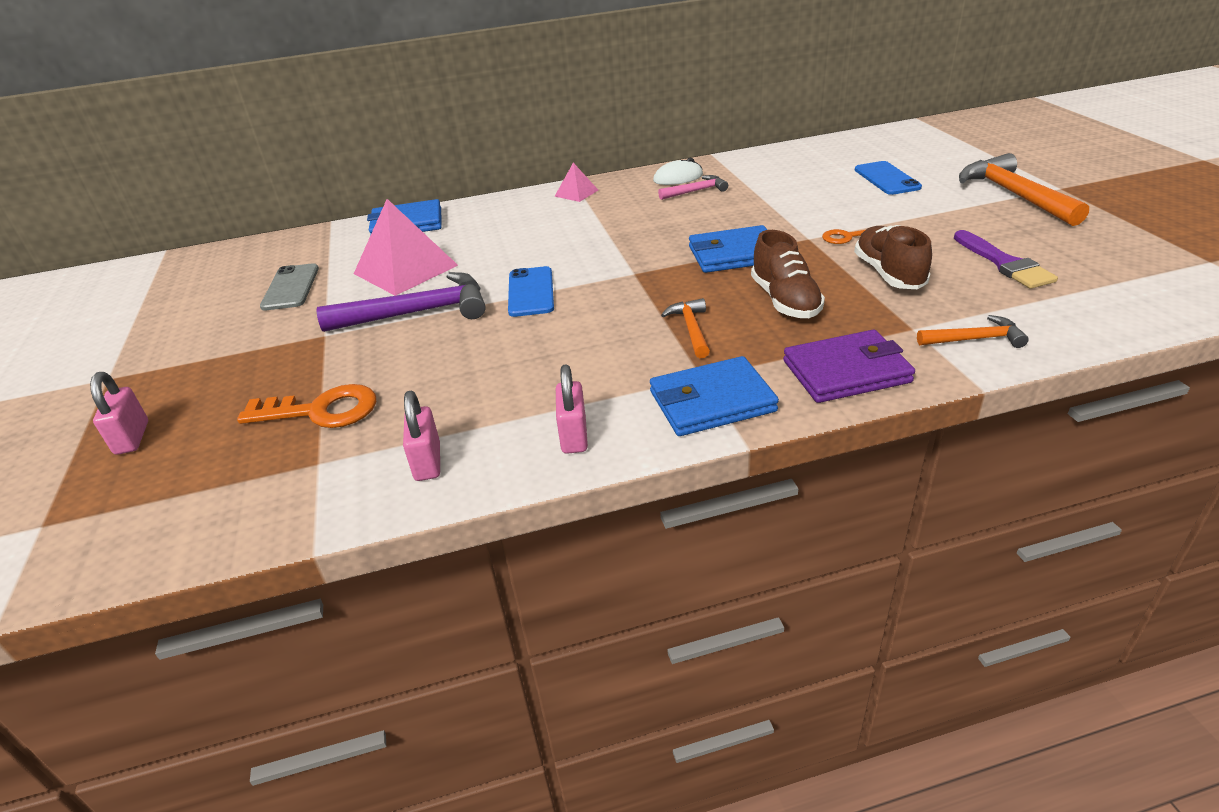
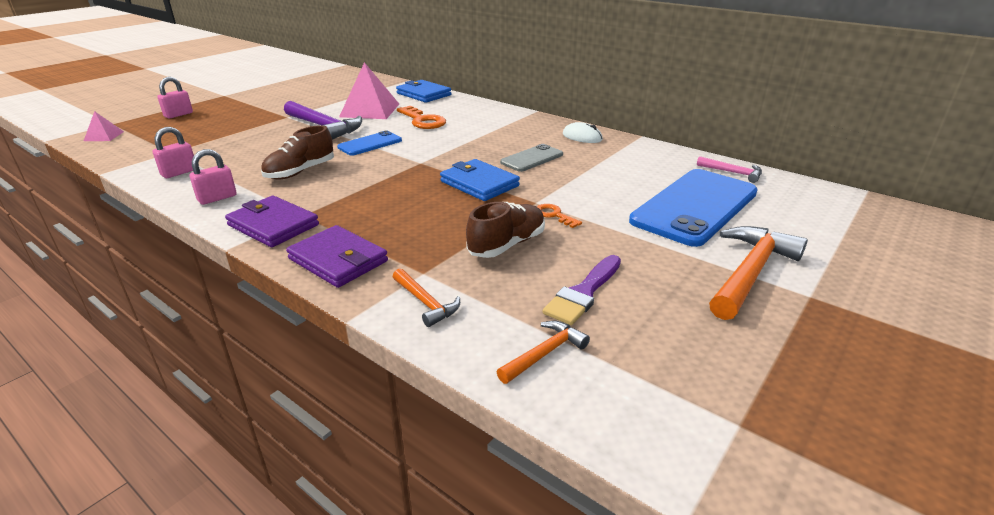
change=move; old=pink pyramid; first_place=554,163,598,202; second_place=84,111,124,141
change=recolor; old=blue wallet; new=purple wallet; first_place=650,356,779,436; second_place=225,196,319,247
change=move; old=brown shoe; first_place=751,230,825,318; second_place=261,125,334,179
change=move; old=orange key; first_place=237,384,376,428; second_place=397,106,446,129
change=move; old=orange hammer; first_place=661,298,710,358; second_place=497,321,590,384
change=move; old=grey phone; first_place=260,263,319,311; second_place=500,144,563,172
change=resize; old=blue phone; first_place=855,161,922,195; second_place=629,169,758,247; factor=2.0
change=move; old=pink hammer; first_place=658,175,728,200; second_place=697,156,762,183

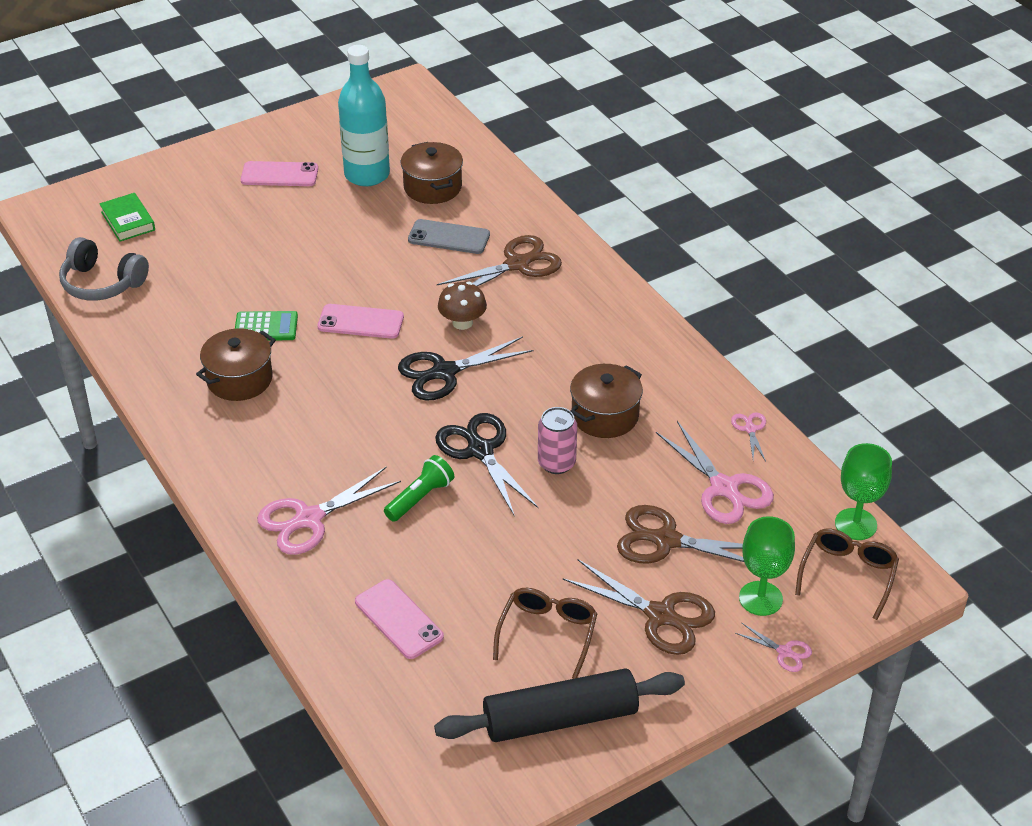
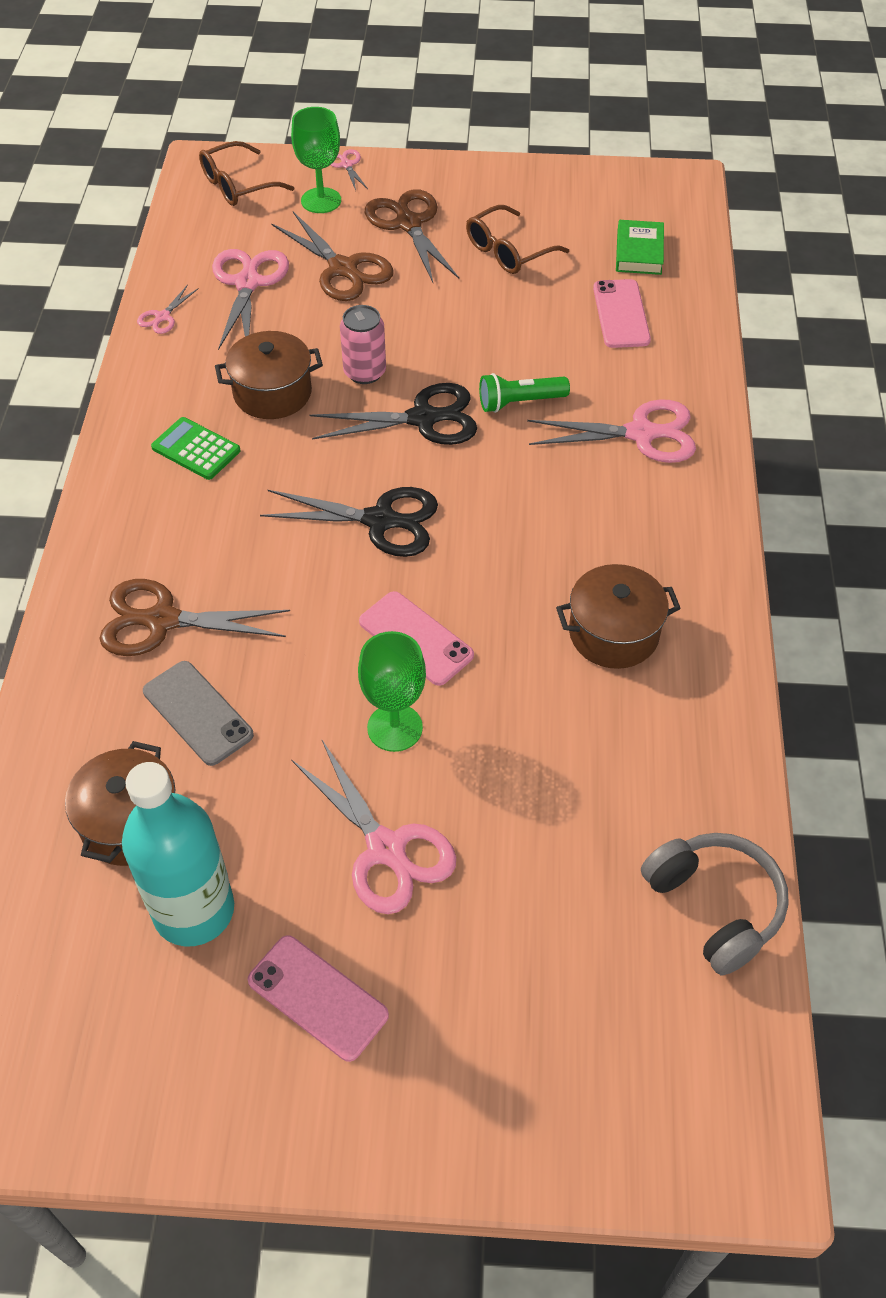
change=move; old=green calculator; first_place=235,311,298,341; second_place=151,417,241,480
change=insert; new=pink scissors; second_place=291,740,456,914
change=rotate; old=black scissors; first_place=435,413,538,515; second_place=310,383,477,445; degrees=-105
change=move; old=green goblet; first_place=835,443,892,540; second_place=358,631,426,752
change=move; old=green book; first_place=99,193,155,242; second_place=616,220,664,275
change=delete; old=black rolling pin; first_place=434,669,685,742
change=delete; old=brown mushroom; first_place=438,282,487,330

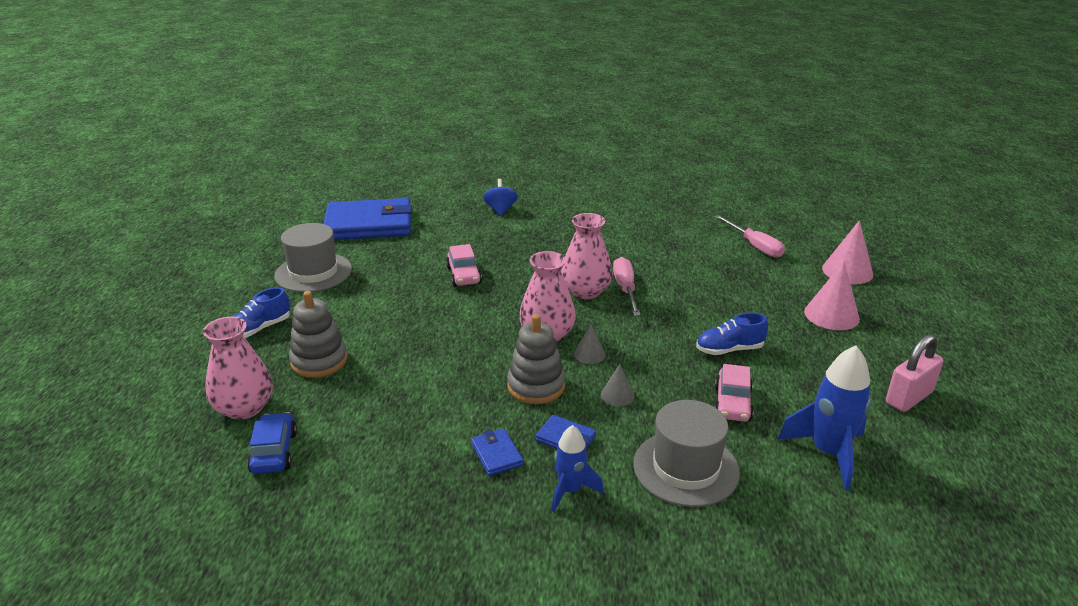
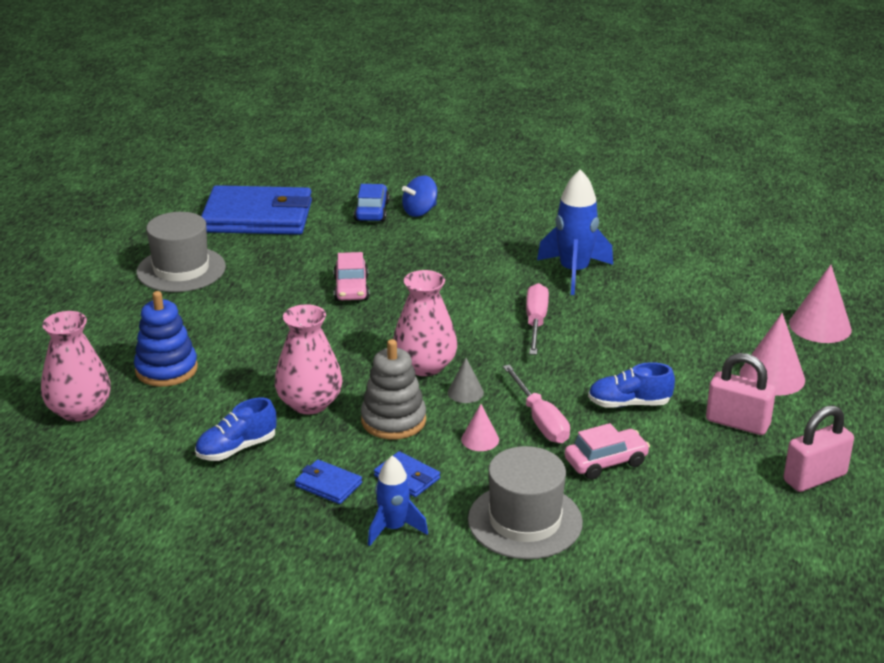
change=recolor; old=grey stacking toy; new=blue stacking toy; first_place=289,291,348,378; second_place=134,291,198,387
change=move; old=blue shoe; first_place=232,287,290,338; second_place=195,397,277,461
change=move; old=pink vase; first_place=561,213,613,299; second_place=275,304,342,415
change=rotate; old=blue wallet; first_place=471,429,524,476; second_place=295,460,362,504; degrees=-45
change=move; old=blue car; first_place=247,412,297,474; second_place=354,184,390,222
change=rotate; old=blue spinning top; first_place=483,179,518,216; second_place=402,175,437,217; degrees=-135
change=recolor; old=grey cone; new=pink cone; first_place=601,364,635,406; second_place=461,404,499,451
change=move; old=pink screwdriver; first_place=714,215,785,258; second_place=503,365,570,443
change=move; old=blue rocket; first_place=778,345,871,490; second_place=537,169,613,295
change=rotate; old=pink car; first_place=714,364,754,422; second_place=565,423,650,480; degrees=-135
change=insert; new=pink padlock; second_place=706,353,776,435

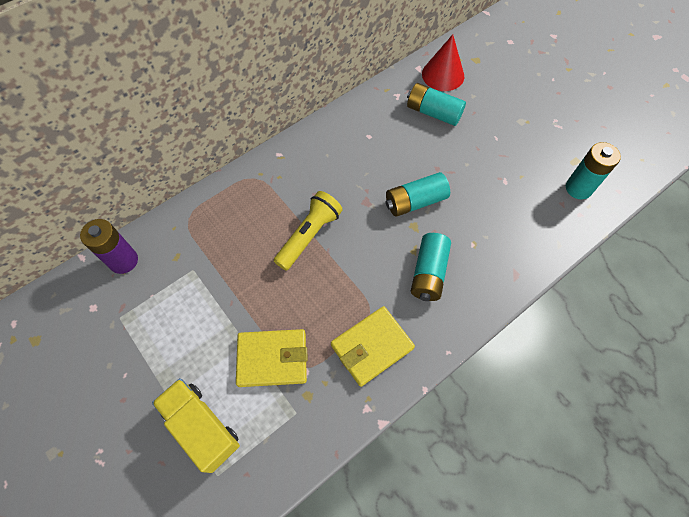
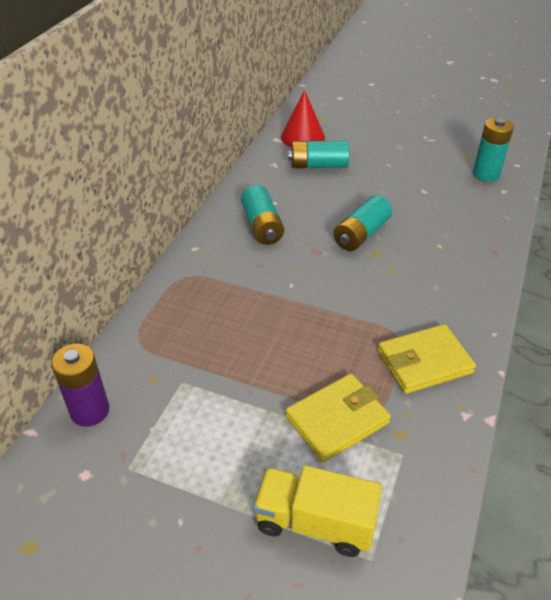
change=move; old=turquoise battery; first_place=411,233,451,301; second_place=241,185,284,245
change=rotate; old=yellow wallet; first_place=331,306,415,387; second_place=378,324,476,394; degrees=45
change=delete; old=yellow flashlight; first_place=274,191,343,271

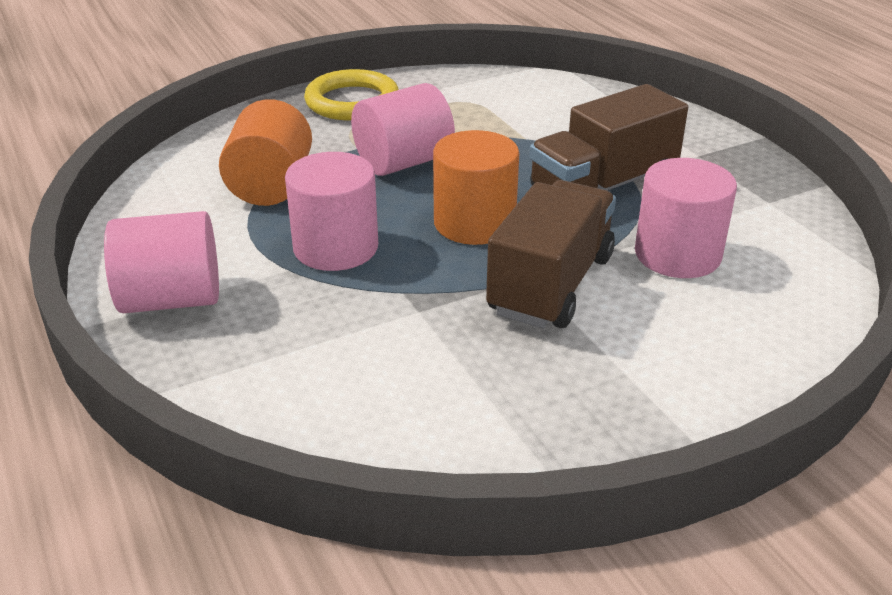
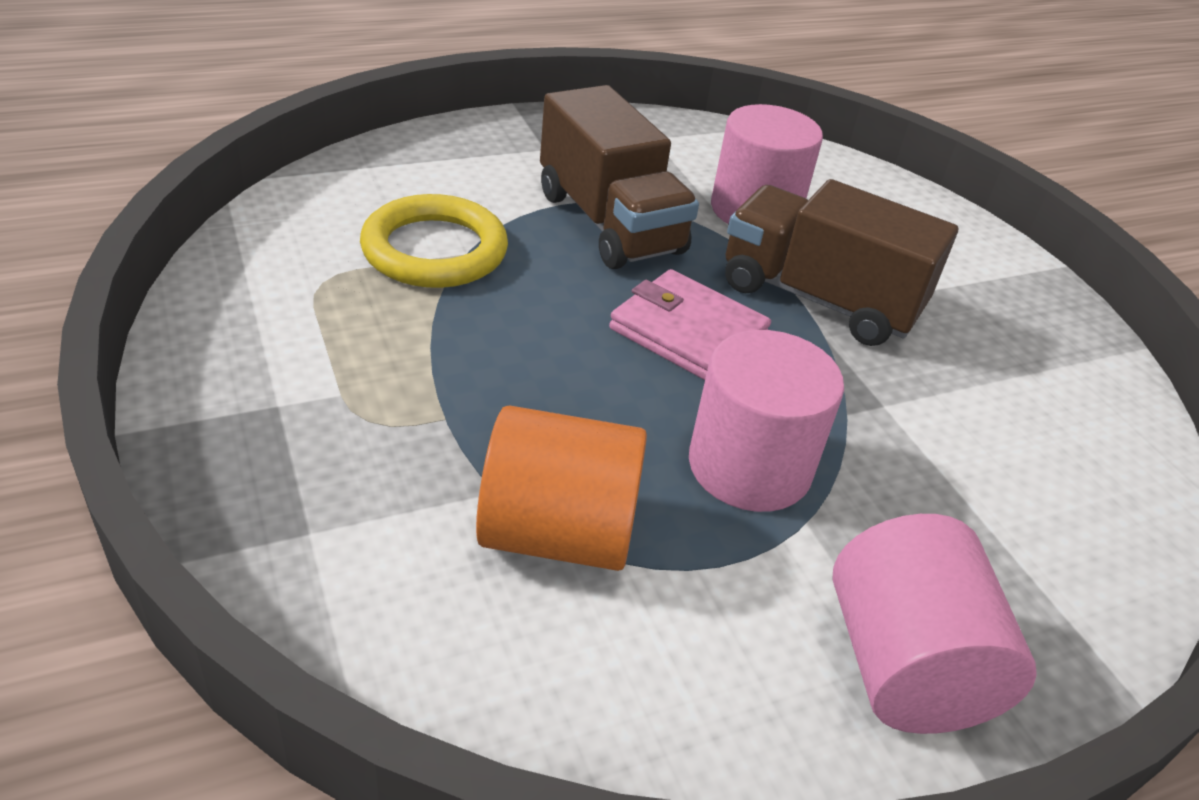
change=move; old=yellow ring; first_place=304,69,399,120; second_place=360,194,508,288
change=replace; old=orange cylinder; new=pink wallet; first_place=433,130,519,245; second_place=609,269,771,380
change=delete; old=pink cylinder; first_place=351,83,455,176

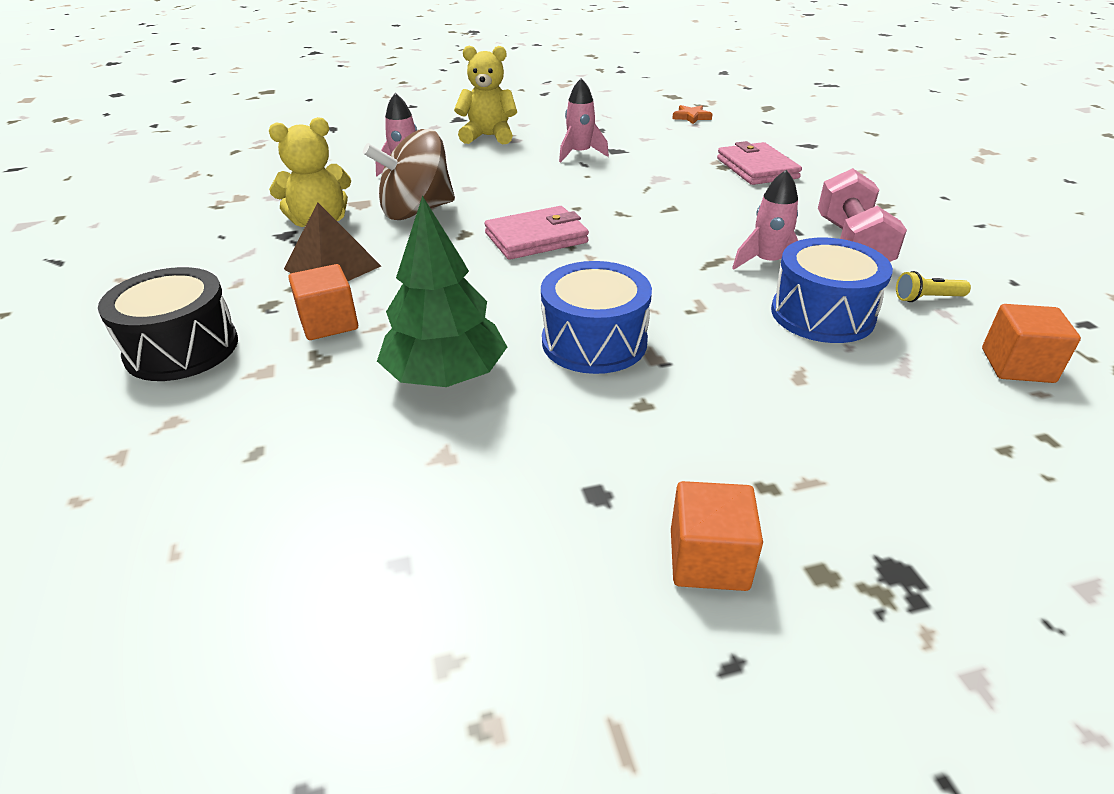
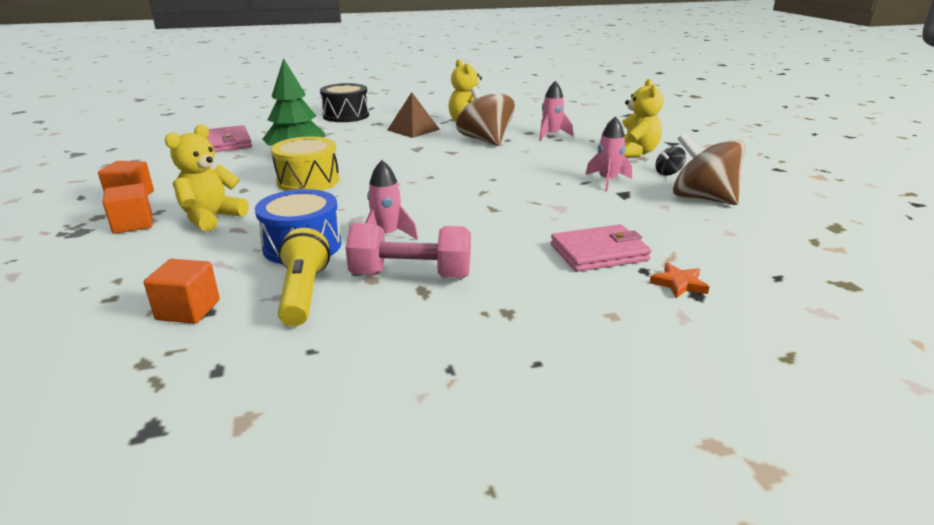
change=move; old=orange cube; first_place=288,264,358,340; second_place=103,183,152,234
change=insert; new=yellow teddy bear; second_place=165,124,249,232
change=move; old=pink wallet; first_place=485,206,589,260; second_place=206,125,252,152
change=recolor; old=blue drum; new=yellow drum; first_place=541,261,652,374; second_place=271,137,340,191
change=resize; old=yellow flashlight; first_place=896,271,971,302; second_place=278,228,330,326; factor=1.86
change=move; old=orange star; first_place=672,105,712,124; second_place=650,263,709,298
change=insert; new=black spinning top; second_place=655,147,686,176
change=insert; new=brown spinning top; second_place=673,133,745,205

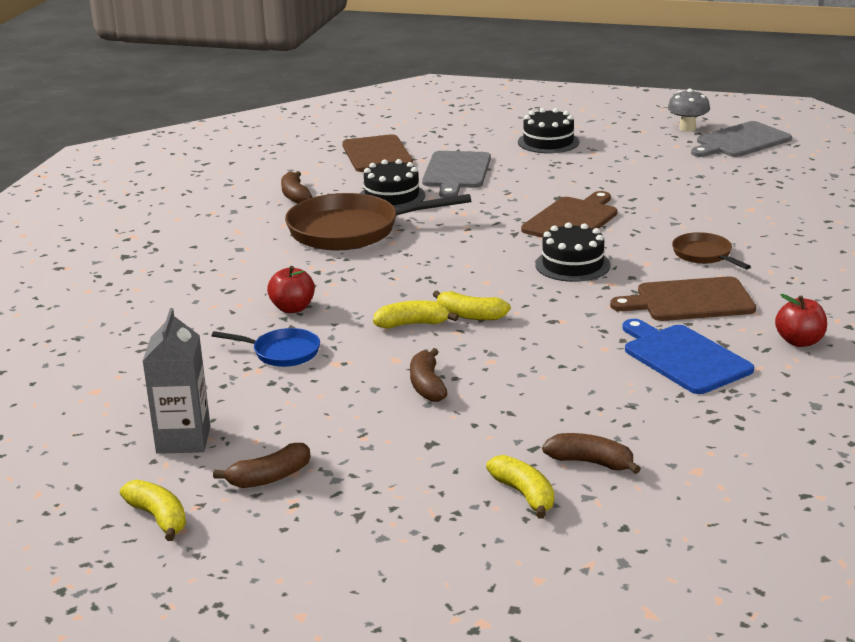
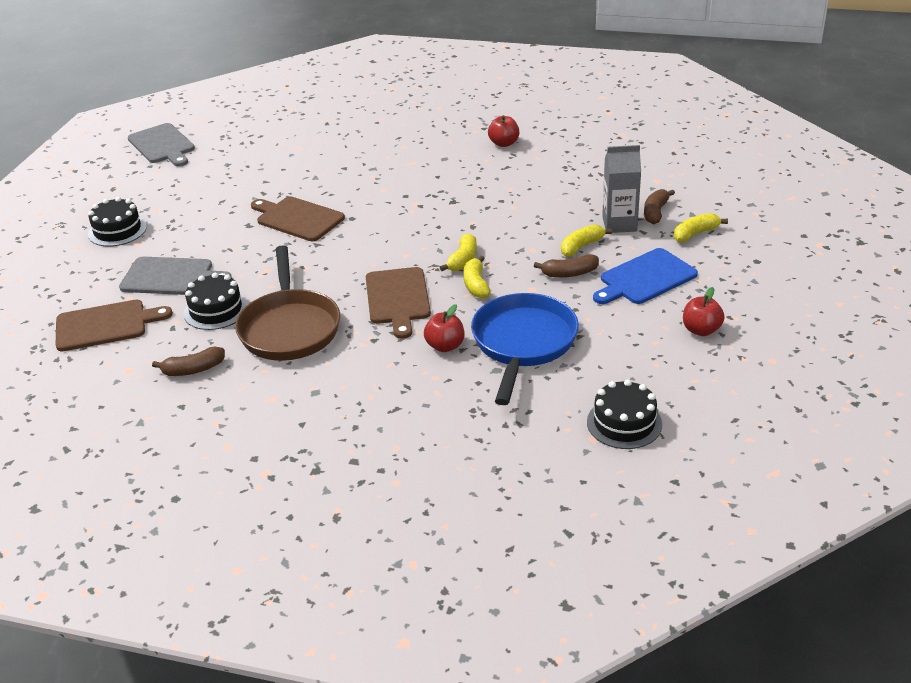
change=move; old=brown cutting board; first_place=610,276,756,321; second_place=366,267,431,339
change=resize; old=blue pan; first_place=212,328,320,367; second_place=471,293,579,405; factor=1.98
change=move; old=yellow banana; first_place=120,479,186,541; second_place=561,224,612,257
change=move; old=black cake; first_place=535,222,611,282; second_place=587,379,662,449
change=move; old=blue cutting board; first_place=622,319,754,394; second_place=593,248,698,304
change=move; old=grey carton; first_place=143,308,210,454; second_place=602,145,641,233
change=replace; old=brown banana; new=red apple; first_place=213,443,310,488; second_place=683,287,725,336
change=delete; old=grey mushroom; first_place=668,89,710,132
change=delete; old=brown pan; first_place=672,232,751,269

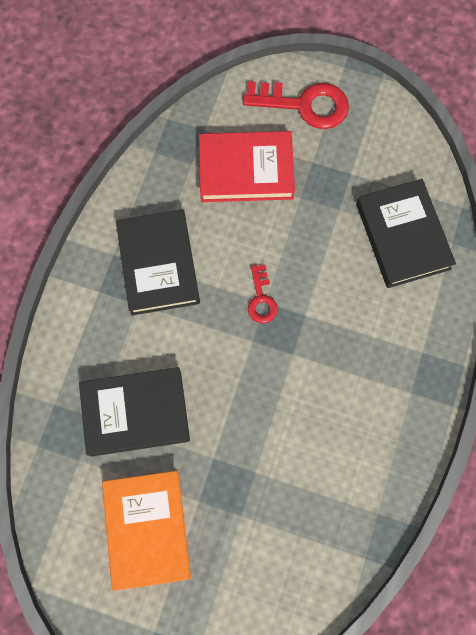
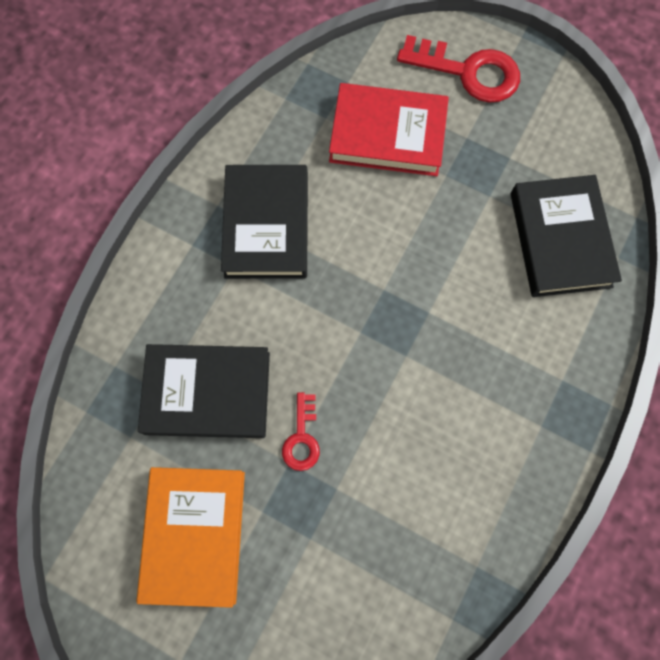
change=move; old=red key; first_place=248,265,278,323; second_place=282,392,320,471

